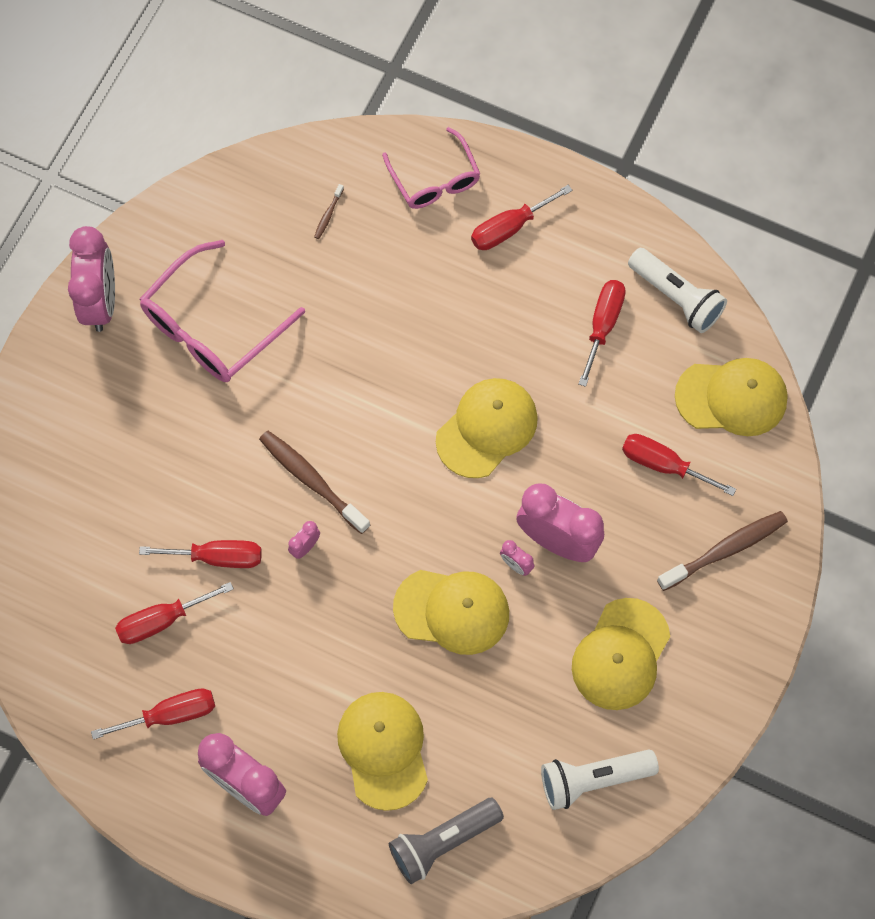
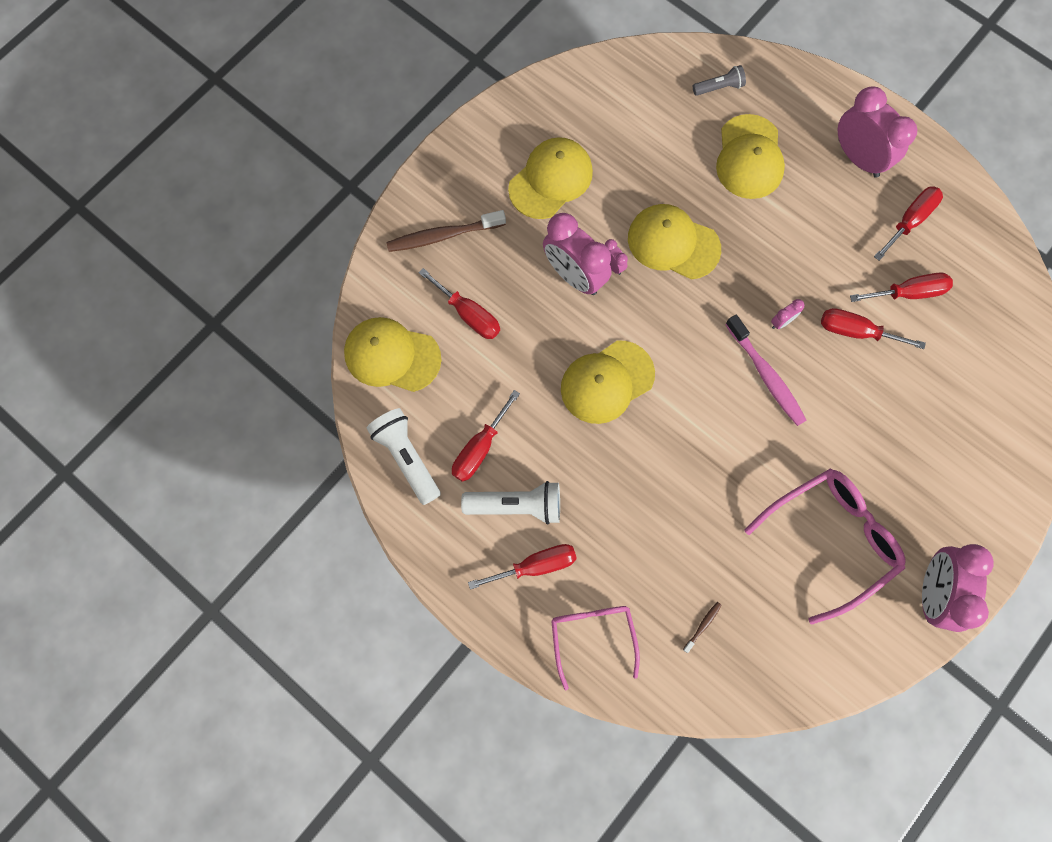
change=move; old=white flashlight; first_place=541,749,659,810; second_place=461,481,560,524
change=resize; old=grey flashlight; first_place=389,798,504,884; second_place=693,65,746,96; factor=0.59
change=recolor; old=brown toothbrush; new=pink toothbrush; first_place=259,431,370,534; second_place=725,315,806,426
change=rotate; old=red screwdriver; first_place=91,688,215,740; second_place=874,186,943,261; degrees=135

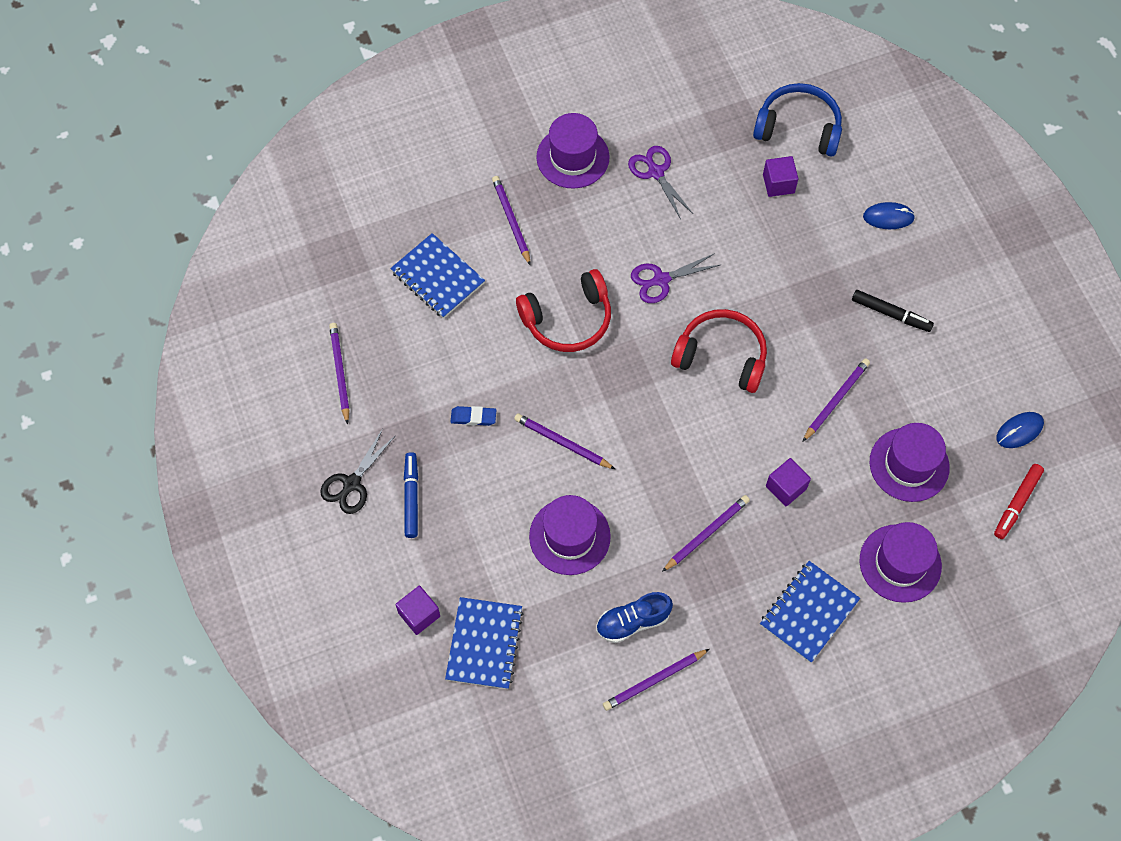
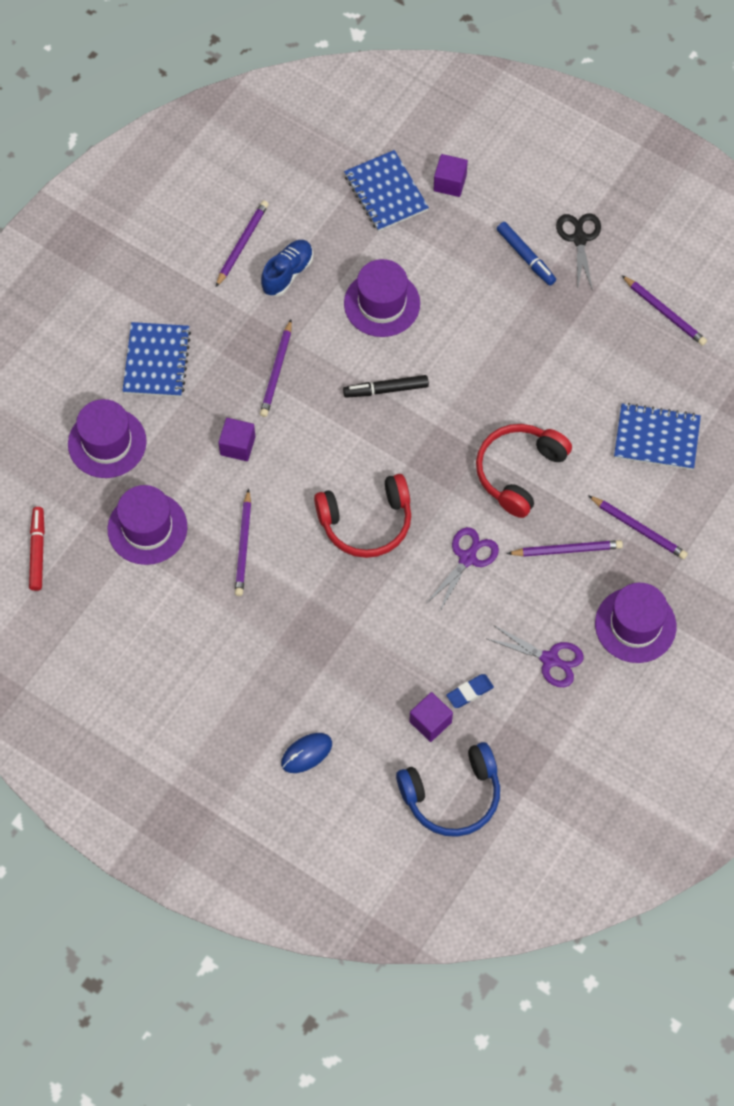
change=move; old=black marker; first_place=852,290,934,332; second_place=343,375,429,398
change=move; old=blue eraser; first_place=451,406,496,426; second_place=446,674,494,708
change=move; old=purple pencil; first_place=514,413,615,469; second_place=507,540,623,557
change=delete; old=blue mouse; first_place=997,412,1044,448

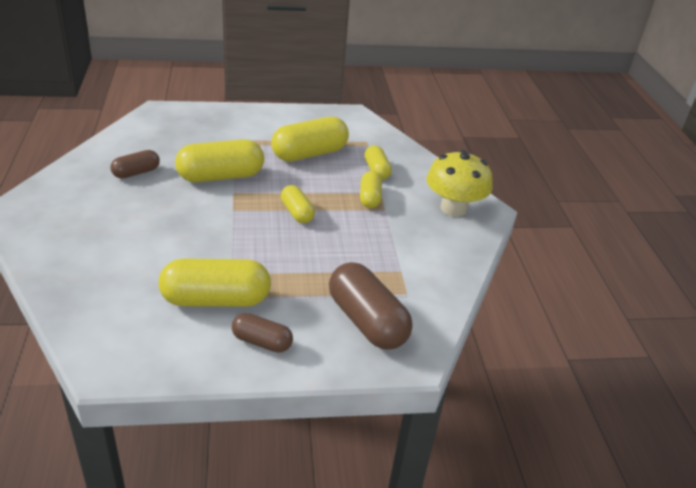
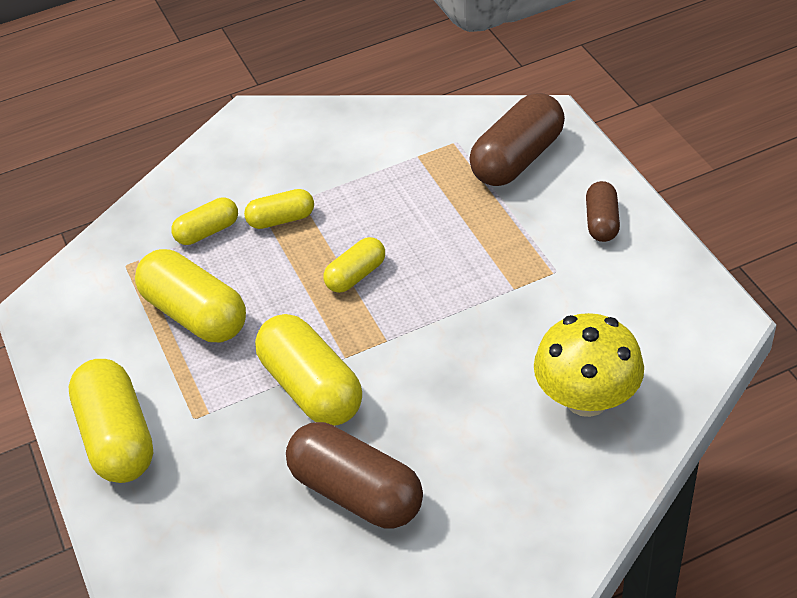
change=move; old=yellow capsule; first_place=159,258,271,307; second_place=68,359,153,483
change=resize; old=brown capsule; first_place=110,150,160,179; second_place=286,422,423,529; factor=1.79
change=move; old=yellow mushroom; first_place=426,150,493,217; second_place=534,313,644,417

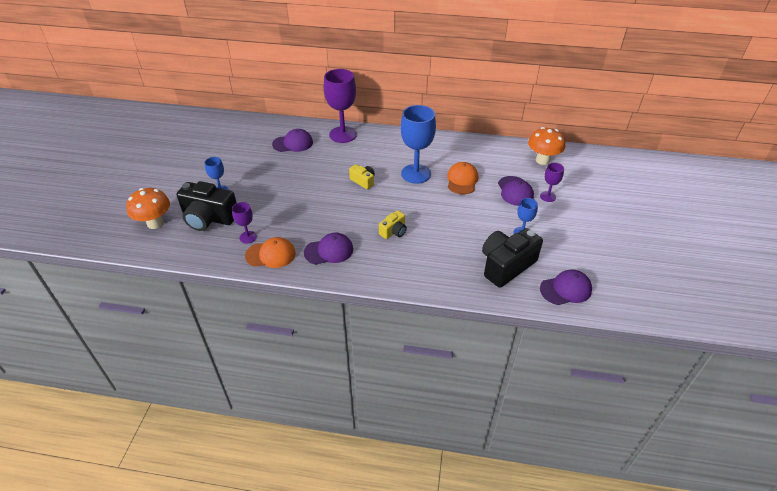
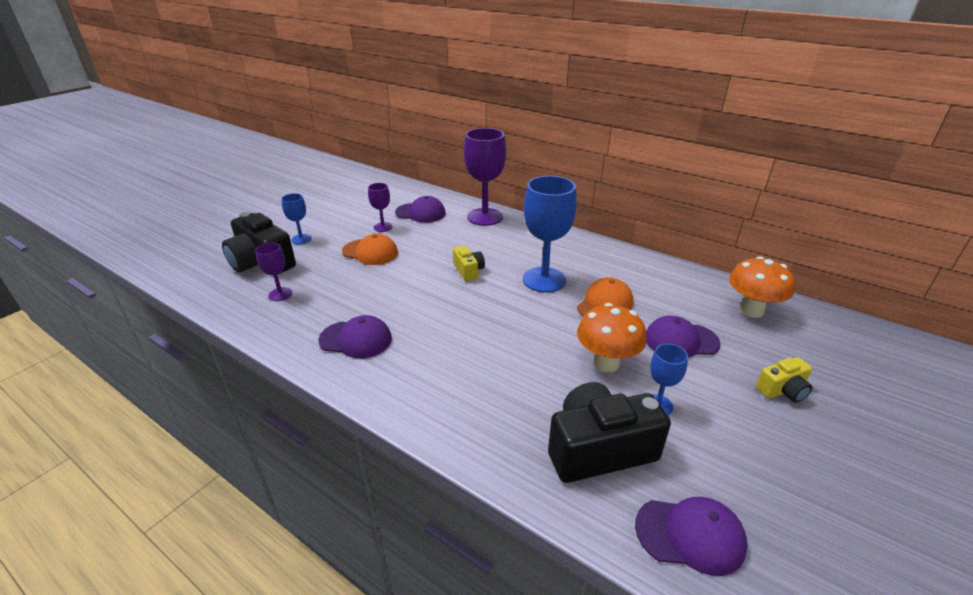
change=move; old=orange cap; first_place=245,237,296,268; second_place=342,234,398,265
change=move; old=purple goblet; first_place=540,163,564,202; second_place=368,183,393,232
change=move; old=orange mushroom; first_place=126,188,170,229; second_place=577,303,646,372
change=rotate; old=purple cap; first_place=498,176,534,206; second_place=646,316,720,358; degrees=75
change=move; old=yellow camera; first_place=379,210,407,239; second_place=756,357,812,403

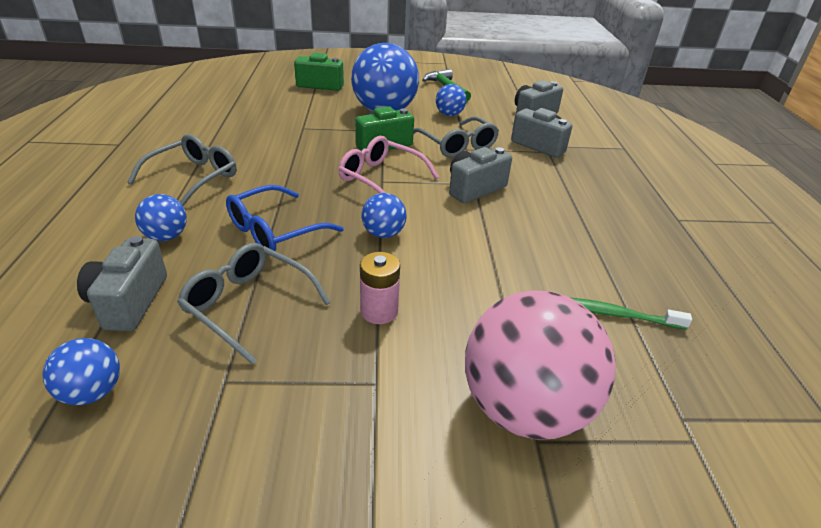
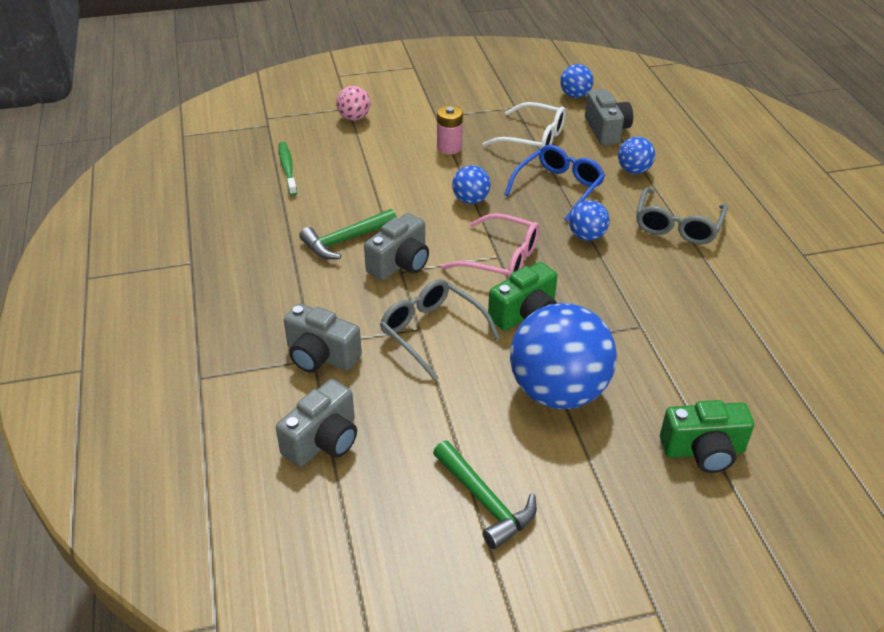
change=rotate; old=green toothbrush; first_place=571,298,692,330; second_place=279,142,297,196; degrees=-105
change=insert; new=green hammer; second_place=299,209,397,259
change=resize; old=pink ball; first_place=465,290,616,440; second_place=336,86,371,121; factor=0.46
change=recolor; old=grey glasses; new=white glasses; first_place=177,243,331,364; second_place=482,102,566,149
change=move; old=blue ball; first_place=436,84,466,116; second_place=569,200,610,241

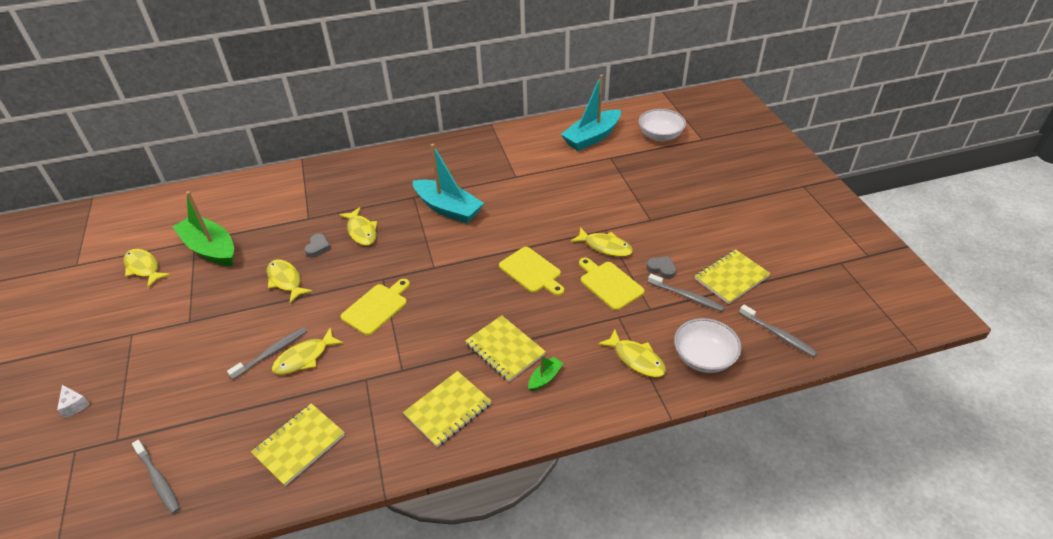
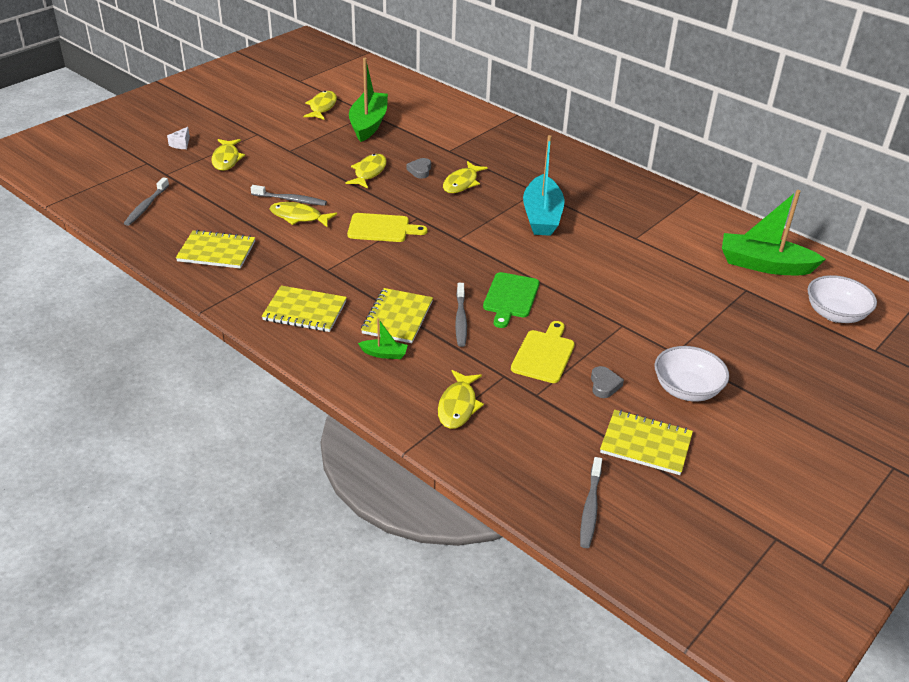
change=move; old=yellow fish; first_place=570,227,633,257; second_place=211,139,245,171
change=rotate; old=grey heart; first_place=304,234,331,258; second_place=406,158,431,179; degrees=120
change=move; old=grey toothbrush; first_place=648,274,724,312; second_place=455,283,467,347
change=recolor; old=yellow cutting board; new=green cutting board; first_place=499,247,564,296; second_place=483,272,540,328
change=move; old=white bowl; first_place=674,318,742,373; second_place=655,346,729,402
change=recolor; old=turquoise boat; new=green boat; first_place=561,74,621,151; second_place=722,190,826,275

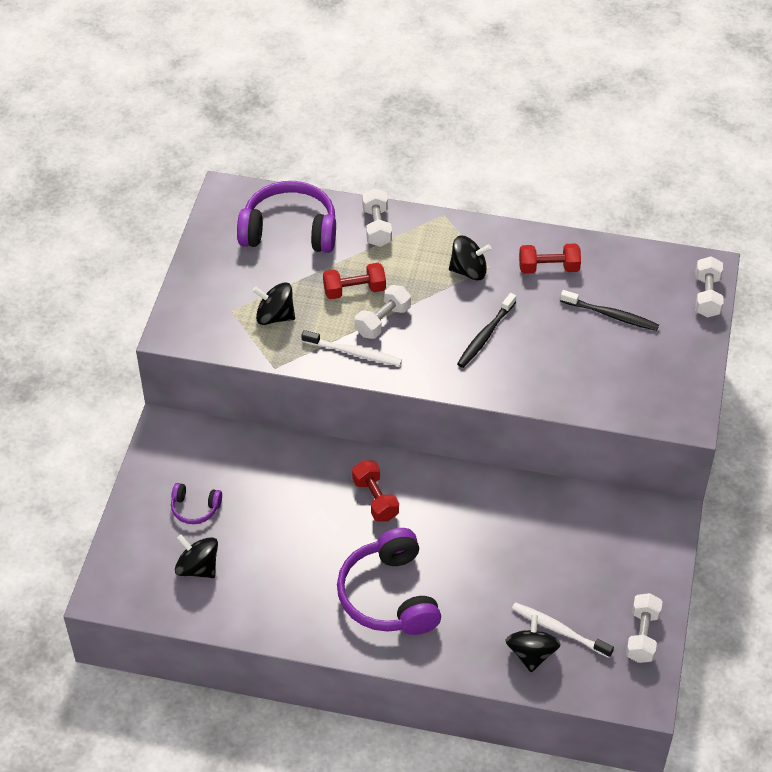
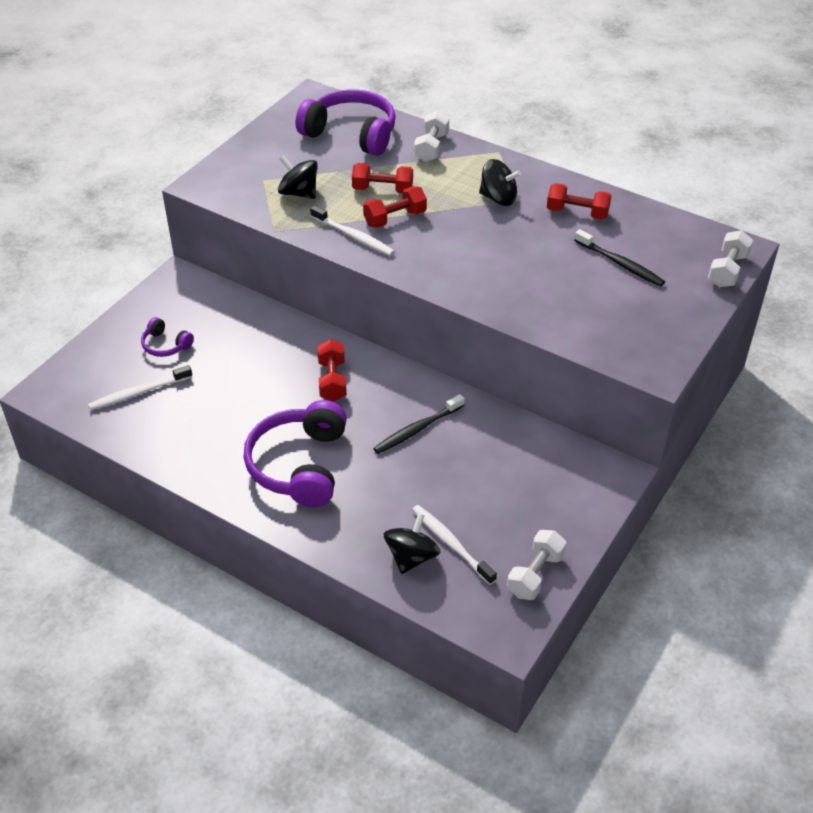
change=replace; old=black spinning top; new=white toothbrush; first_place=175,534,218,578; second_place=88,365,192,410
change=recolor; old=white dumbbell; new=red dumbbell; first_place=355,285,411,339; second_place=363,186,427,228
change=move; old=black toothbrush; first_place=457,293,516,368; second_place=373,394,465,454

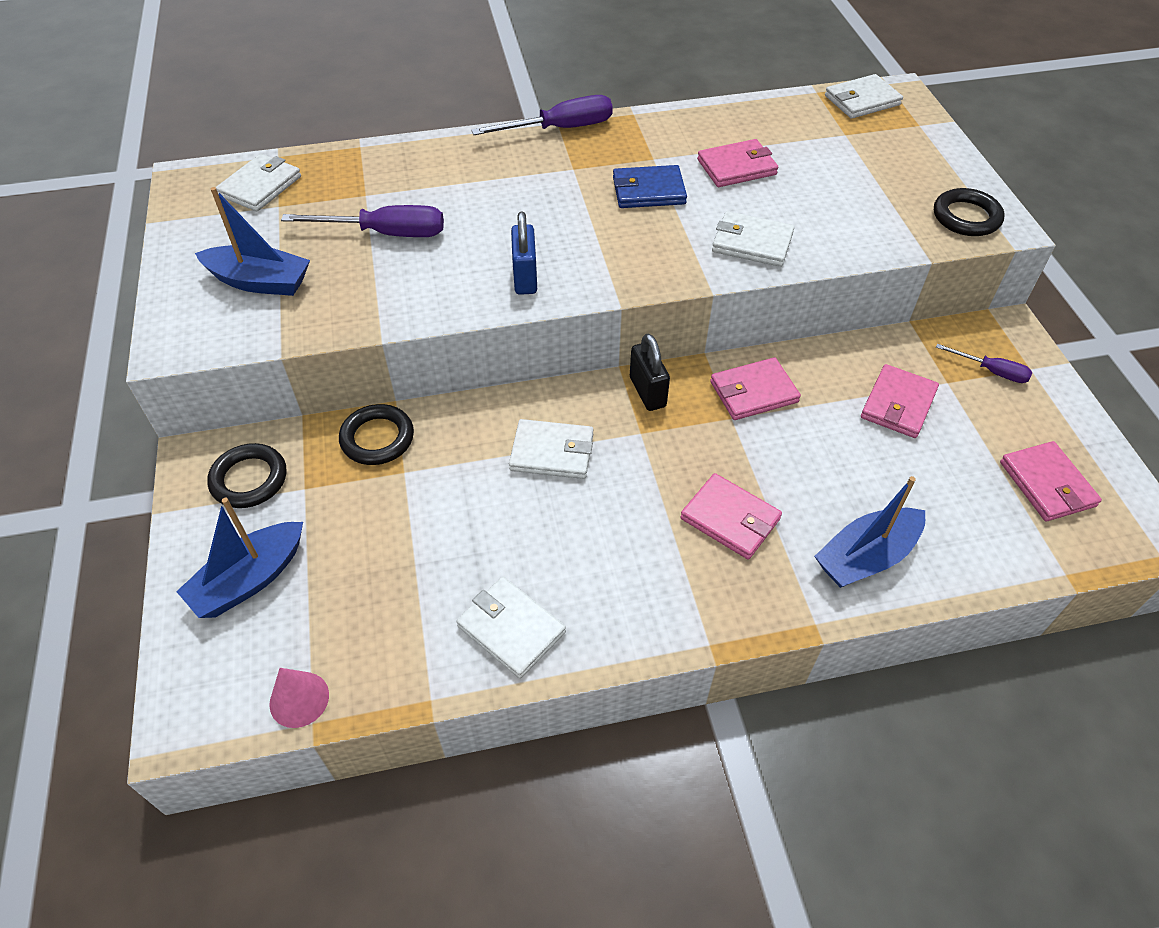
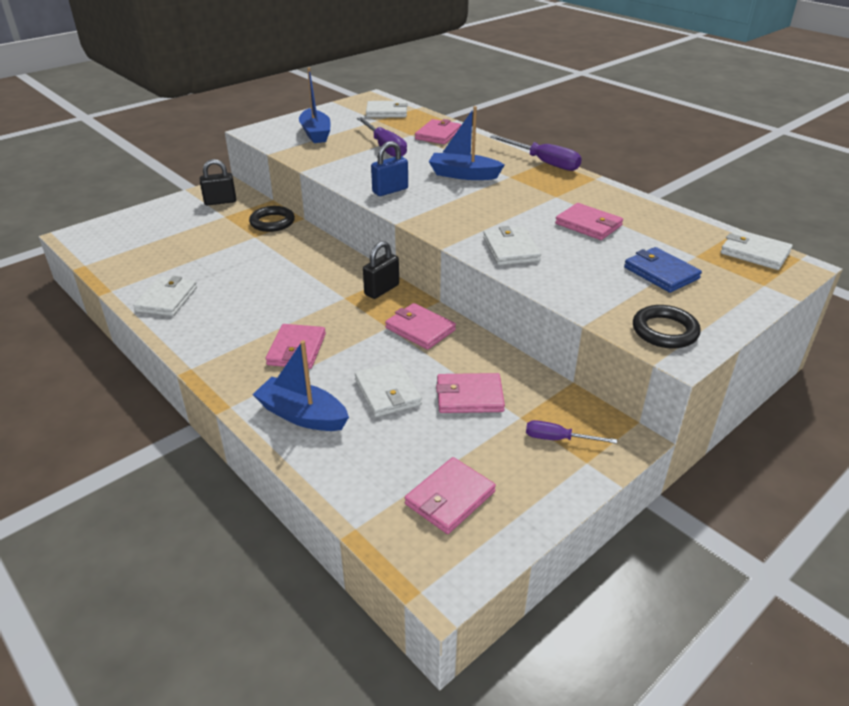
change=replace; old=black ring; new=black padlock; first_place=207,443,286,508; second_place=200,159,237,206
change=move; old=white wallet; first_place=509,419,594,479; second_place=355,361,422,417
change=insert; new=pink wallet; second_place=415,119,461,144
change=move; old=blue boat; first_place=176,498,303,618; second_place=429,106,505,180
change=rotate; old=purple screwdriver; first_place=936,344,1032,383; second_place=526,420,617,444; degrees=105
change=move; old=blue wallet; first_place=613,165,687,208; second_place=624,247,702,293
change=delete; old=pink cone; first_place=269,668,329,728

